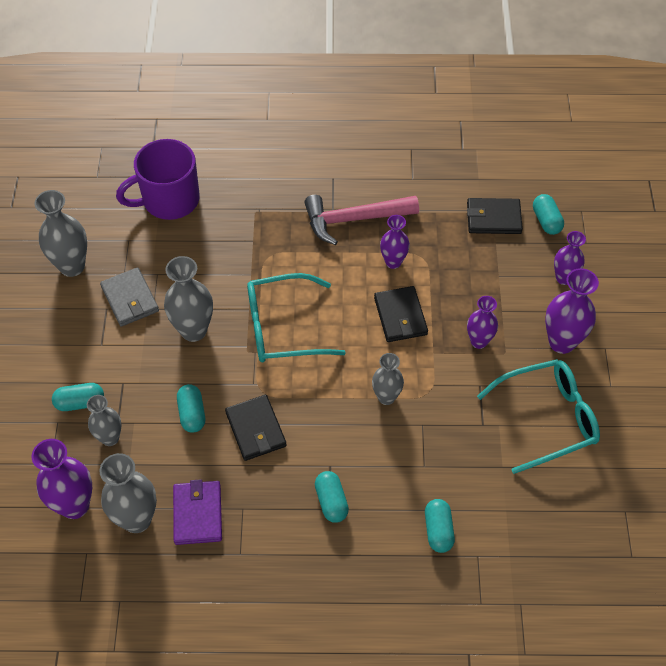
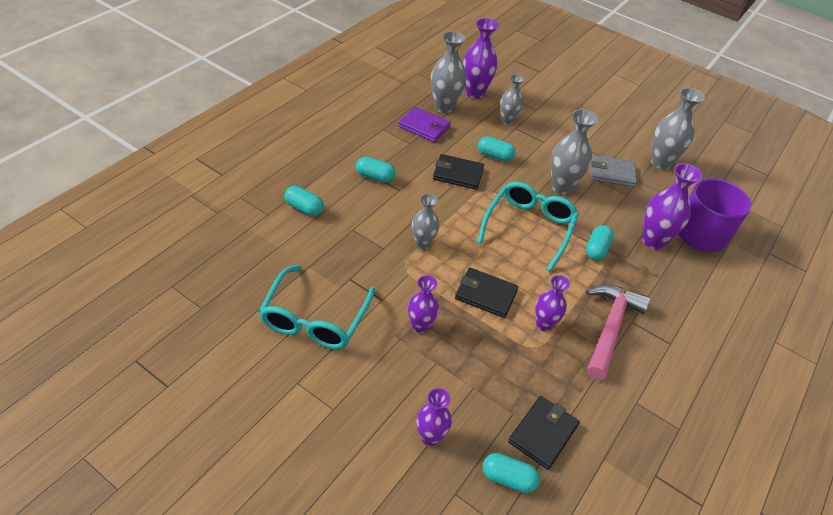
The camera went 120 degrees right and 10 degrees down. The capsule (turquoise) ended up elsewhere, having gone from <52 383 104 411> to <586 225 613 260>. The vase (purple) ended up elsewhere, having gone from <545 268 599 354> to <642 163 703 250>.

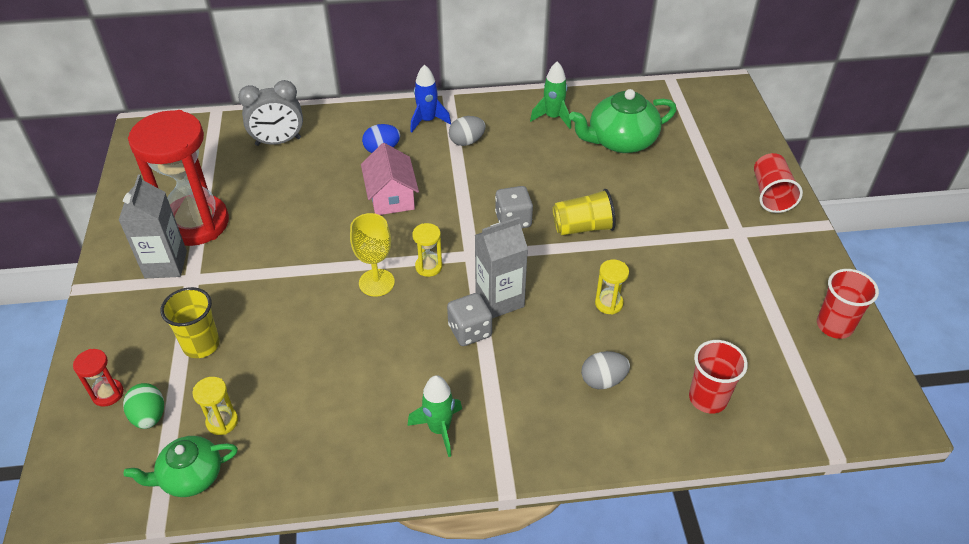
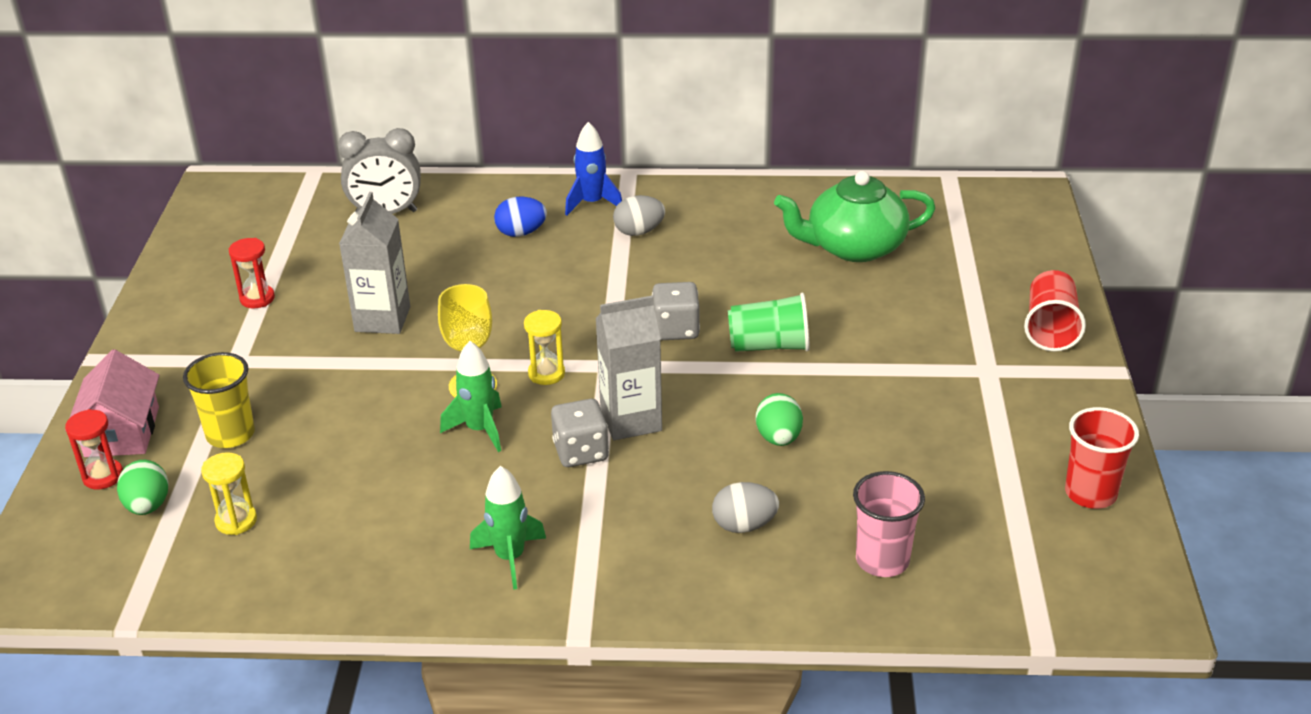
The camera went 10 degrees right and 10 degrees down. The second view lost the teapot (green) at <124 436 238 497>. The carton (grey) ended up elsewhere, having gone from <119 175 187 278> to <339 192 410 334>. The house (pink) ended up elsewhere, having gone from <361 143 419 215> to <65 349 160 457>. The rocket (green) ended up elsewhere, having gone from <530 61 571 129> to <440 341 502 452>. Where the hourglass (yellow) stood at <595 260 629 315>, the egg (green) came to stand at <756 393 803 446>. What was the cup (yellow) at <553 189 616 236> turned into the cup (green) at <728 293 810 352>. What was the cup (red) at <689 340 748 414> turned into the cup (pink) at <853 471 925 577>. The size of the hourglass (red) at <128 110 229 246> changed by a factor of 0.40.

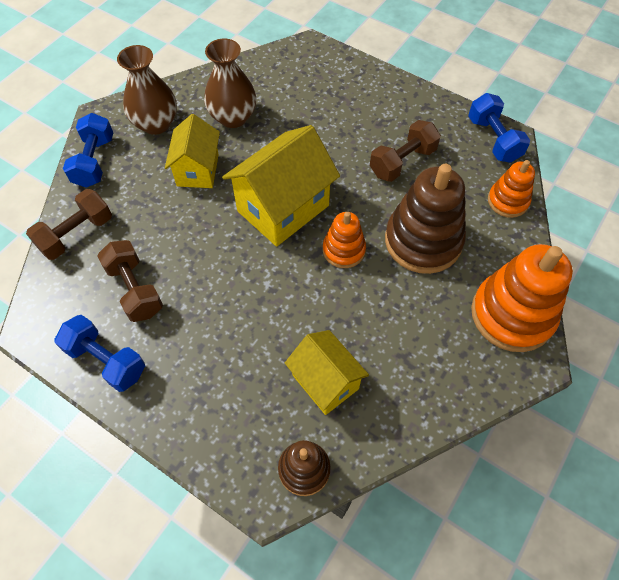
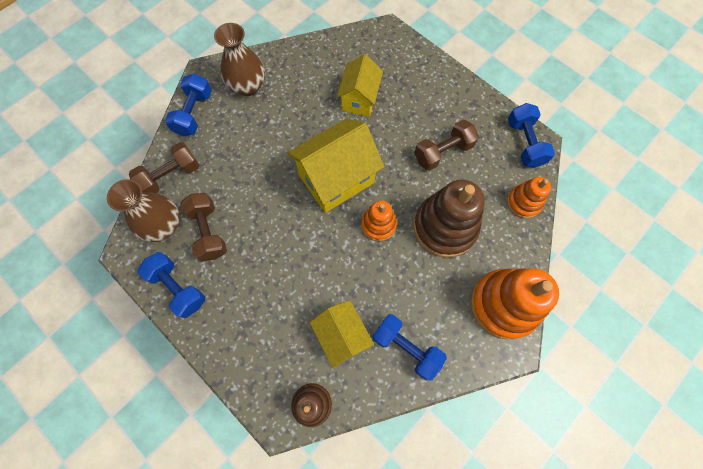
The camera went 10 degrees right and 10 degrees up. The second view gained the dumbbell (blue) at <372 314 447 381>. The house (yellow) ended up elsewhere, having gone from <165 114 220 188> to <337 54 383 117>. The vase (brown) ended up elsewhere, having gone from <204 38 257 128> to <107 179 180 242>.

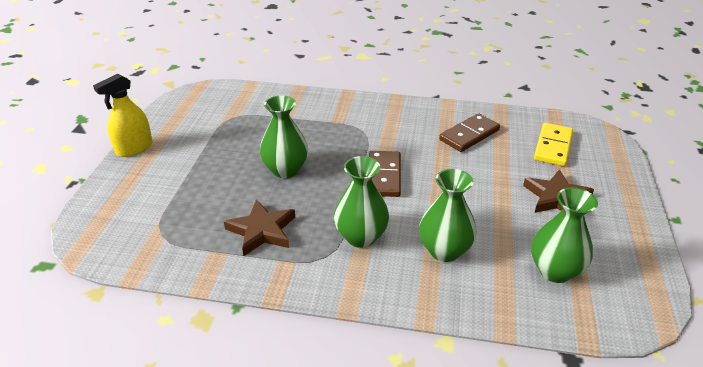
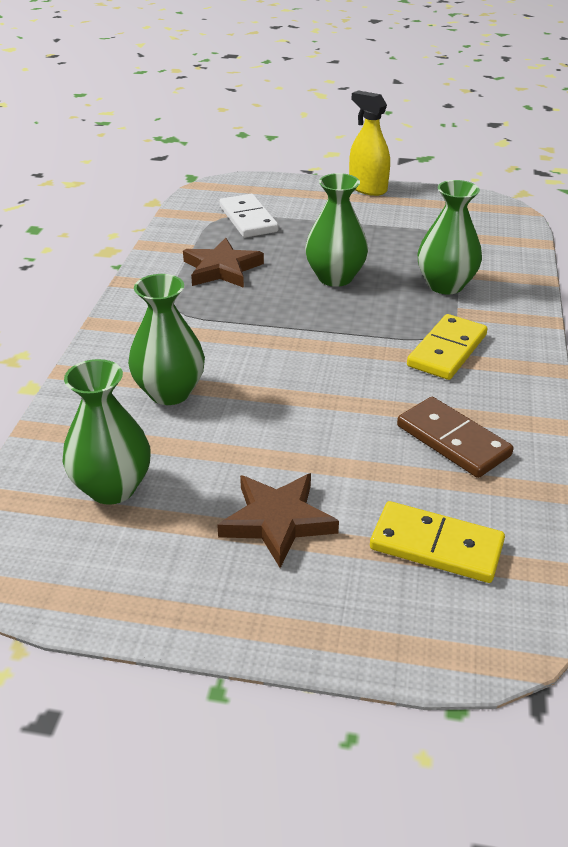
The camera went 90 degrees right and 0 degrees up. The second view lost the domino (brown) at <369 151 401 197>. The second view gained the domino (white) at <220 194 279 238>. The second view gained the domino (yellow) at <407 314 488 380>. The vase (green) ended up elsewhere, having gone from <334 156 389 248> to <418 180 482 294>.

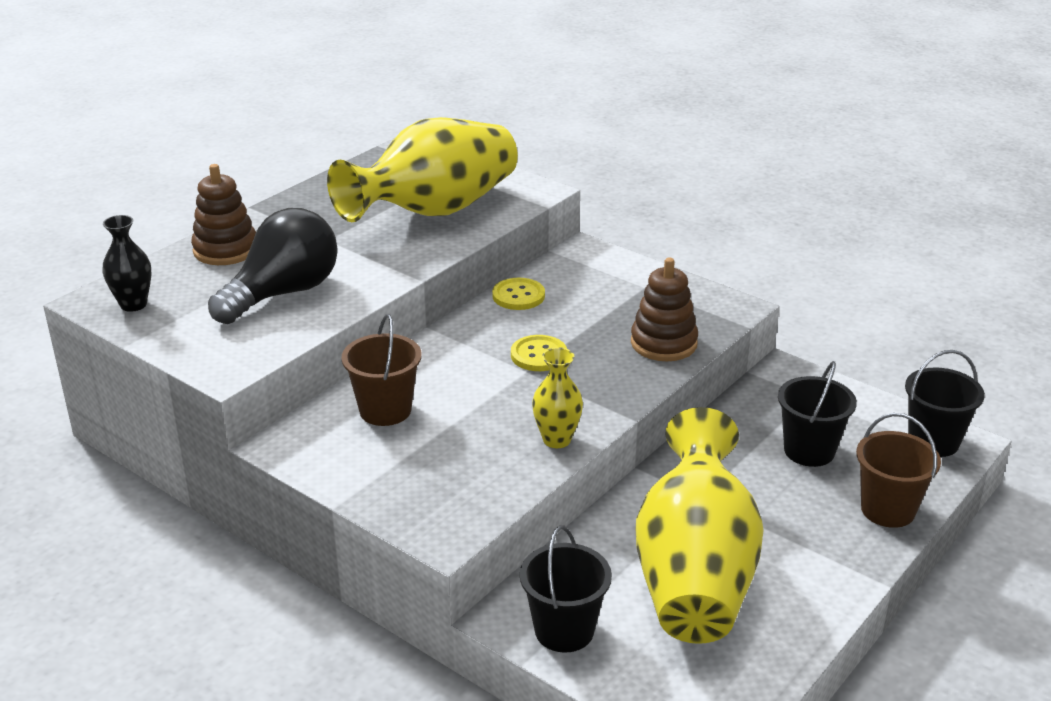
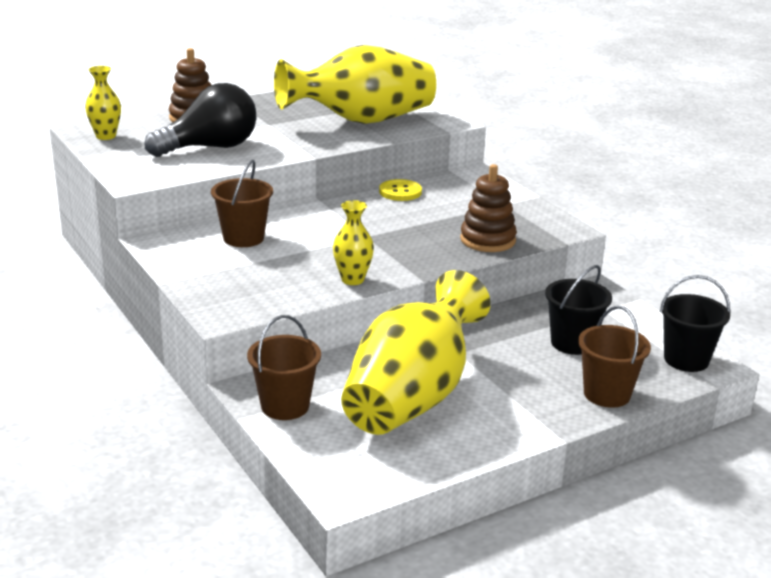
The camera went 20 degrees right and 5 degrees down. The second view lost the button (yellow) at <511 335 567 371>. What was the vase (black) at <102 215 152 312> turned into the vase (yellow) at <85 66 121 140>. What was the bucket (black) at <520 526 612 653> turned into the bucket (brown) at <247 315 321 420>.

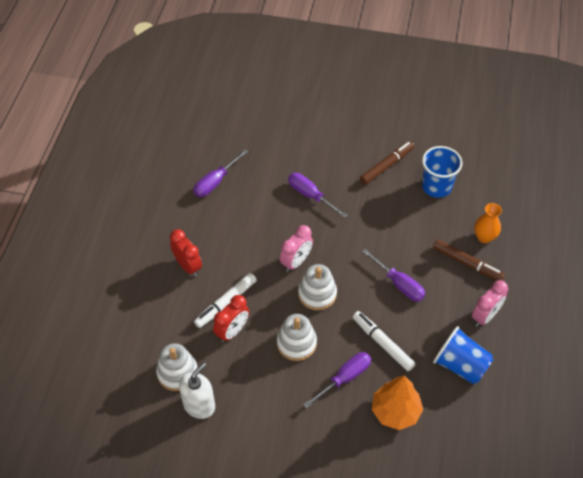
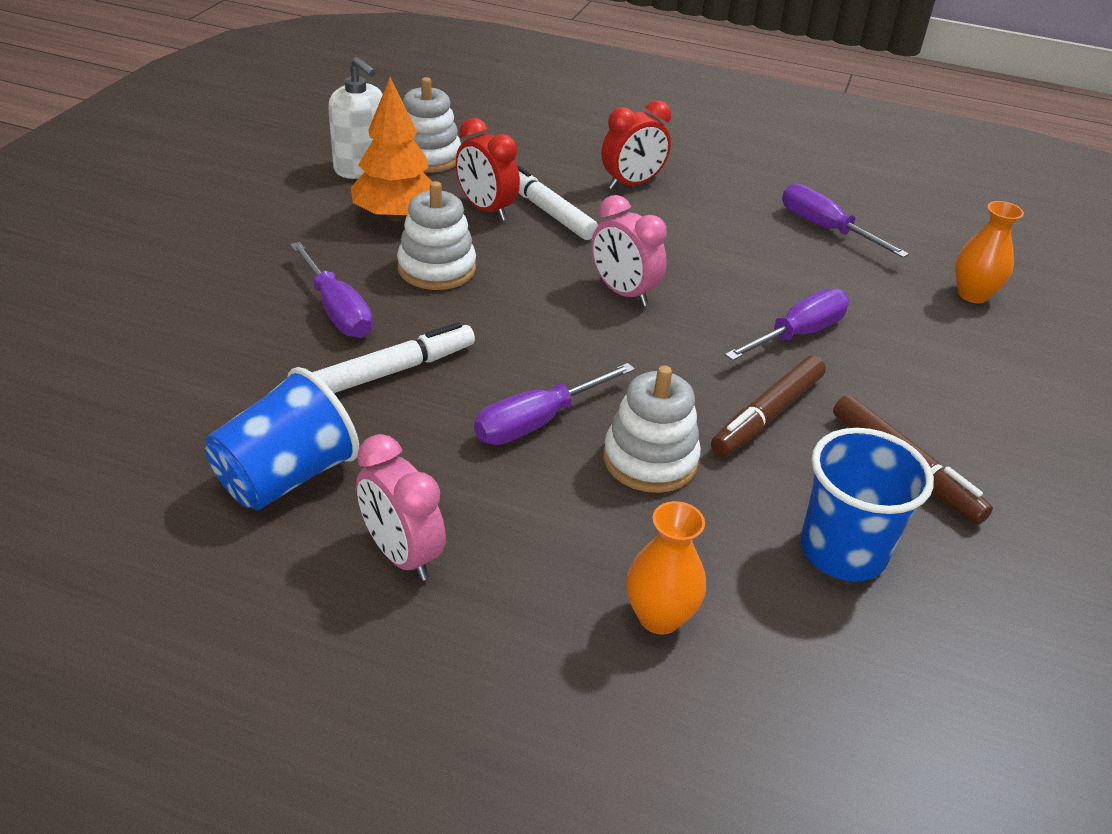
The camera went 95 degrees right and 15 degrees down. The second view gained the vase (orange) at <955 201 1024 303>. The stacking toy (white) ended up elsewhere, having gone from <298 264 337 310> to <603 365 701 493>. The tree (orange) ended up elsewhere, having gone from <372 375 423 430> to <351 77 432 221>. The marker (brown) ended up elsewhere, having gone from <433 239 505 281> to <711 355 826 457>.

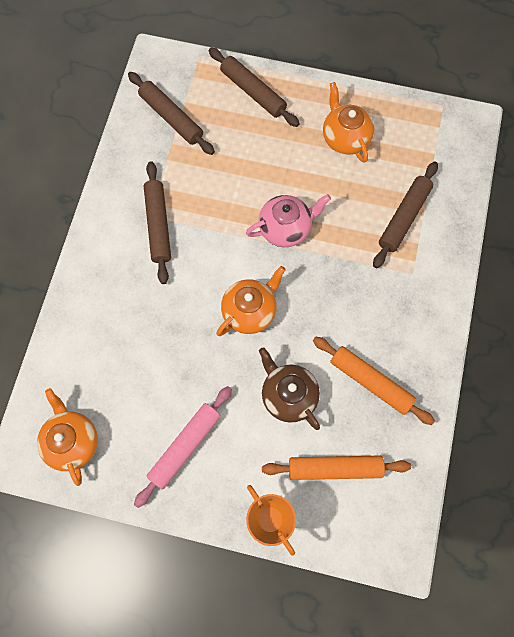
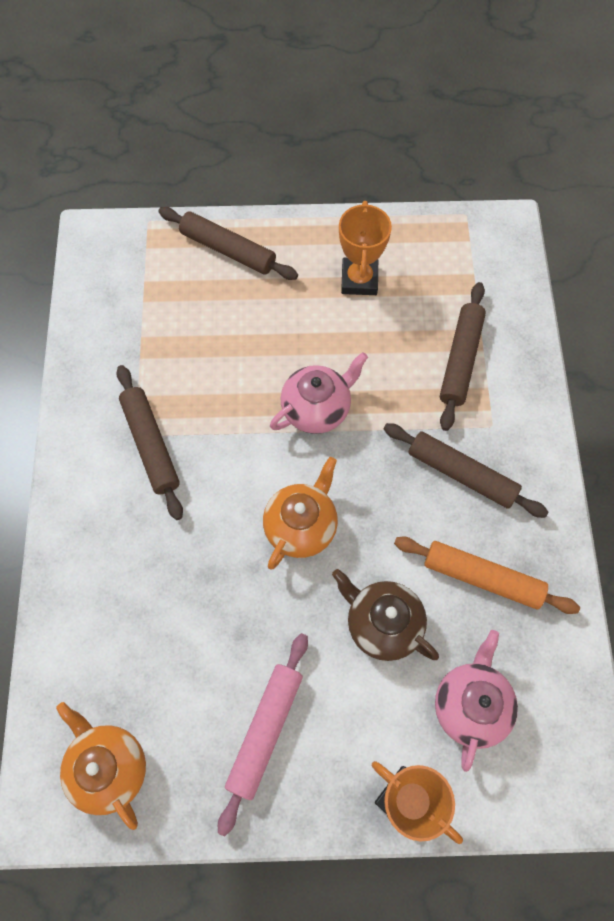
The camera went 15 degrees left and 5 degrees down. The rolling pin (brown) ended up elsewhere, having gone from <128 72 215 155> to <384 423 549 518>. Where the rolling pin (orange) stood at <262 456 411 480>, the teapot (pink) came to stand at <435 630 518 772>. Where the teapot (orange) stood at <323 82 374 163>, the trophy (orange) came to stand at <339 201 392 295>.

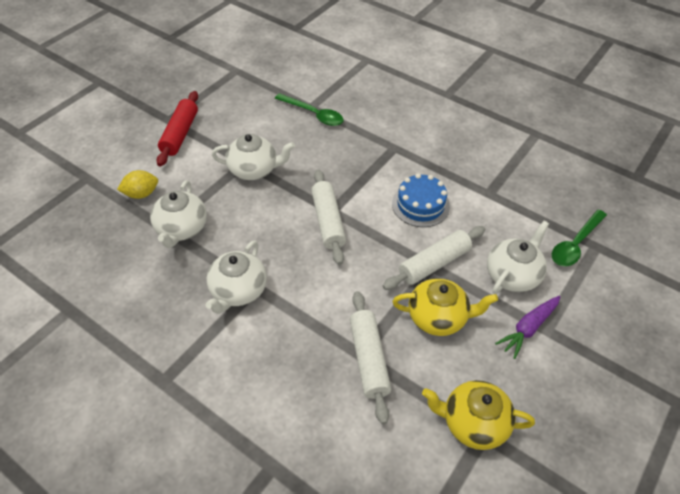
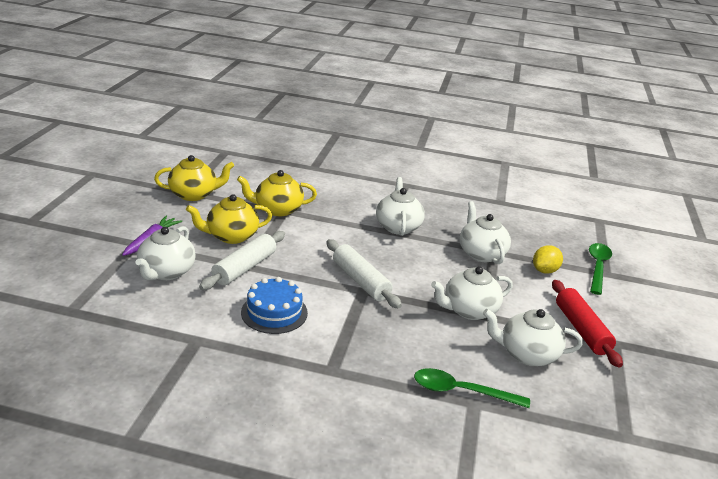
The camera went 155 degrees right and 20 degrees down. The second view gained the teapot (white) at <483 309 583 366>. The spoon (green) ended up elsewhere, having gone from <552 210 607 266> to <589 243 612 295>. Where the rolling pin (white) stood at <350 291 391 424>, the teapot (yellow) came to stand at <237 170 317 216>.

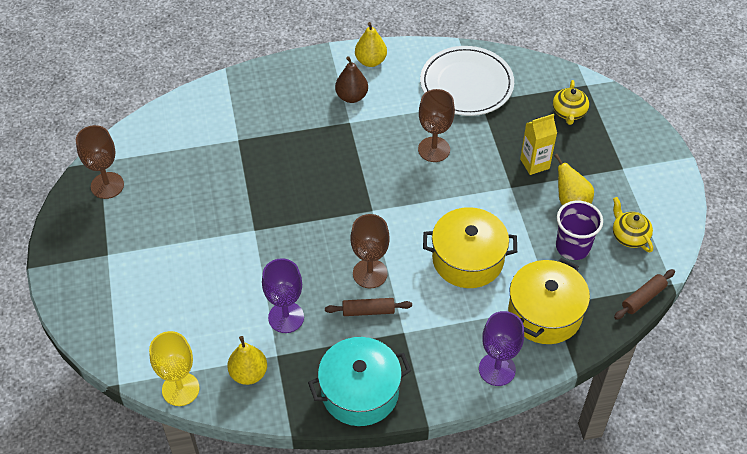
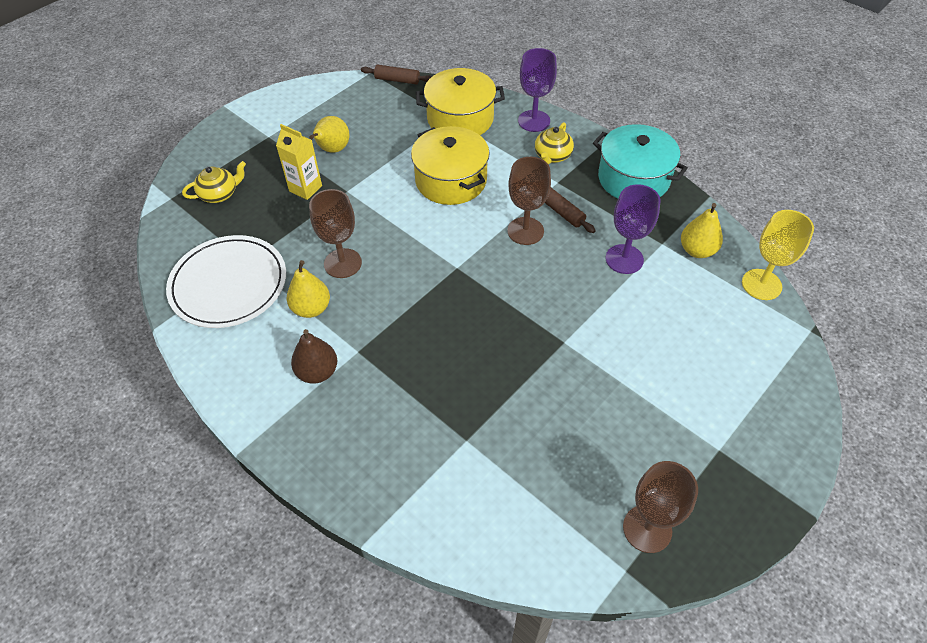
The camera went 125 degrees left and 0 degrees up. The second view lost the cup (purple) at <556 201 603 260>. The pear (yellow) ended up elsewhere, having gone from <355 22 387 67> to <287 260 330 318>. The teapot (yellow) ended up elsewhere, having gone from <613 197 653 253> to <535 122 574 164>.

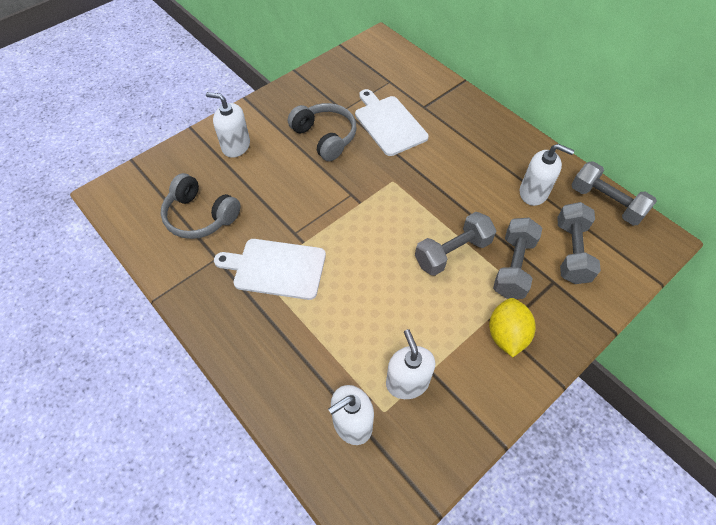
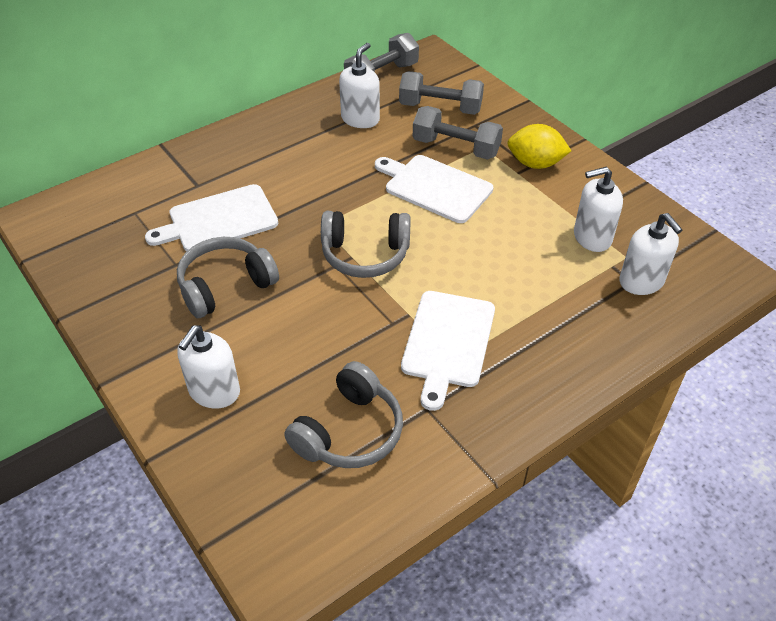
The camera went 85 degrees left and 10 degrees down. The second view gained the headphones (grey) at <321 211 411 278>. Where the dumbbell (grey) stood at <415 212 496 276>, the cutting board (white) came to stand at <375 155 493 223>.

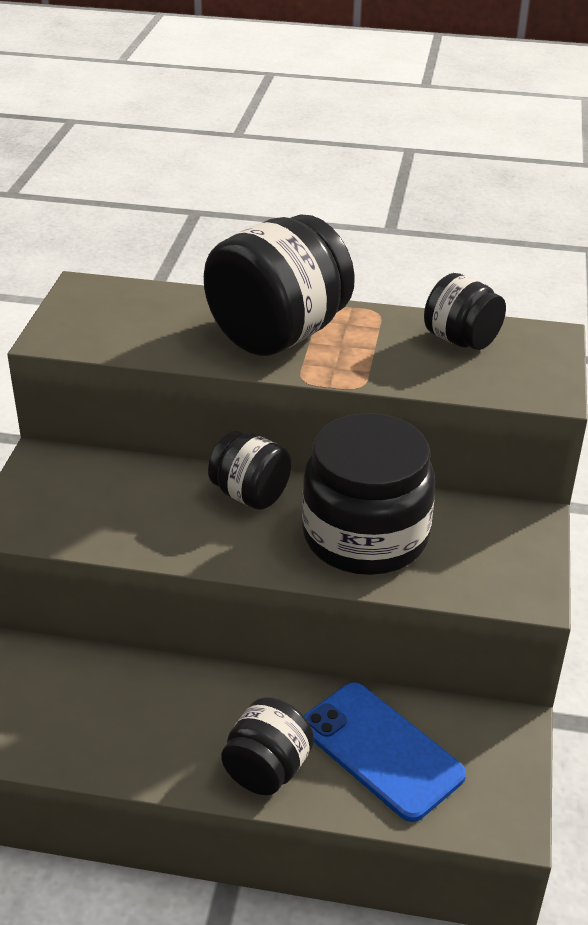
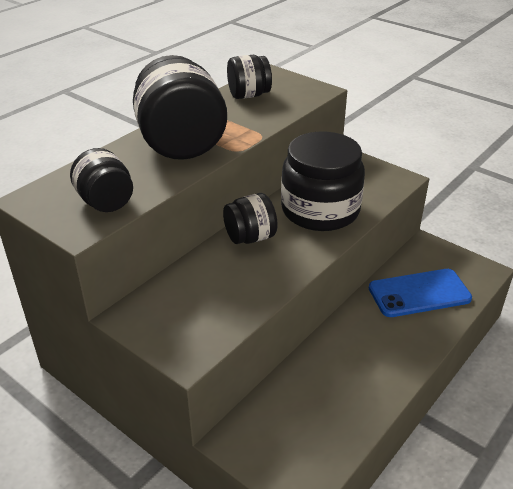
The camera went 60 degrees left and 0 degrees up. The jar (black) ended up elsewhere, having gone from <221 697 314 795> to <70 148 133 212>.

